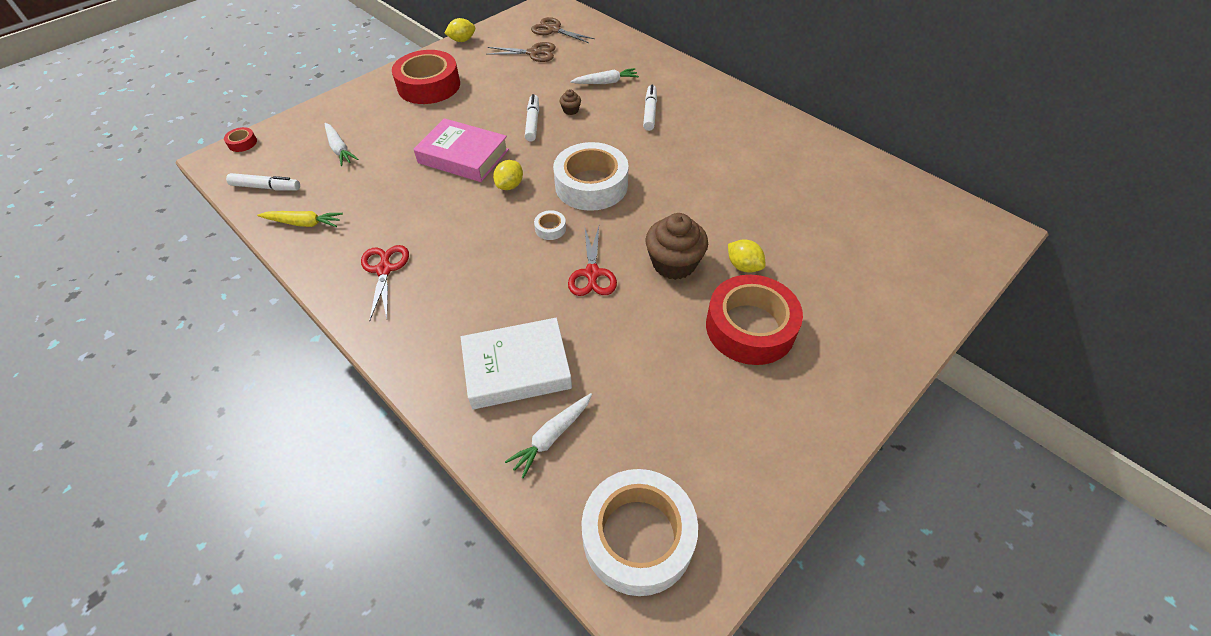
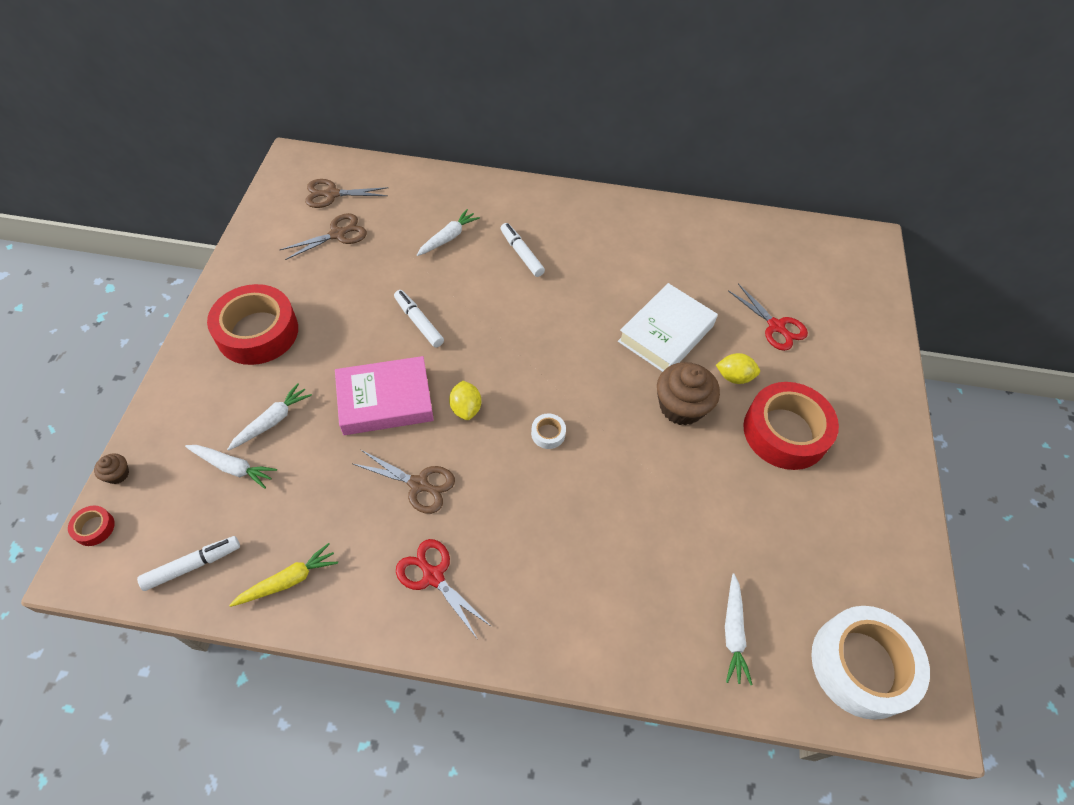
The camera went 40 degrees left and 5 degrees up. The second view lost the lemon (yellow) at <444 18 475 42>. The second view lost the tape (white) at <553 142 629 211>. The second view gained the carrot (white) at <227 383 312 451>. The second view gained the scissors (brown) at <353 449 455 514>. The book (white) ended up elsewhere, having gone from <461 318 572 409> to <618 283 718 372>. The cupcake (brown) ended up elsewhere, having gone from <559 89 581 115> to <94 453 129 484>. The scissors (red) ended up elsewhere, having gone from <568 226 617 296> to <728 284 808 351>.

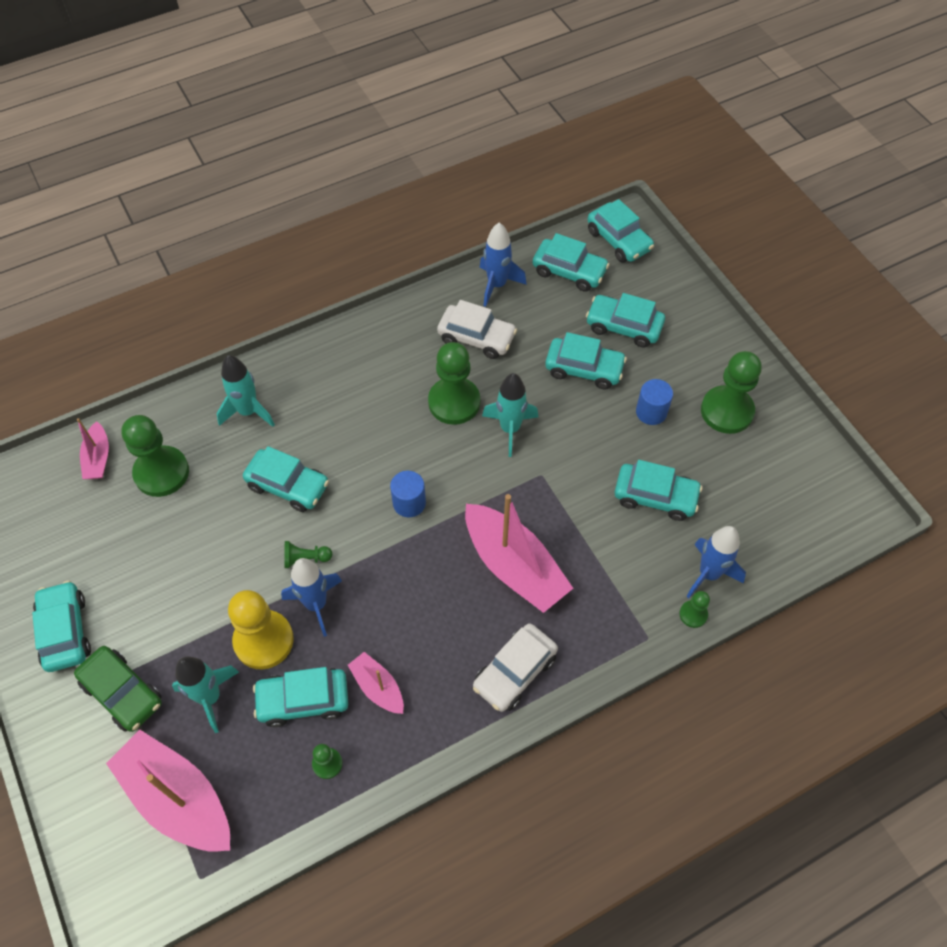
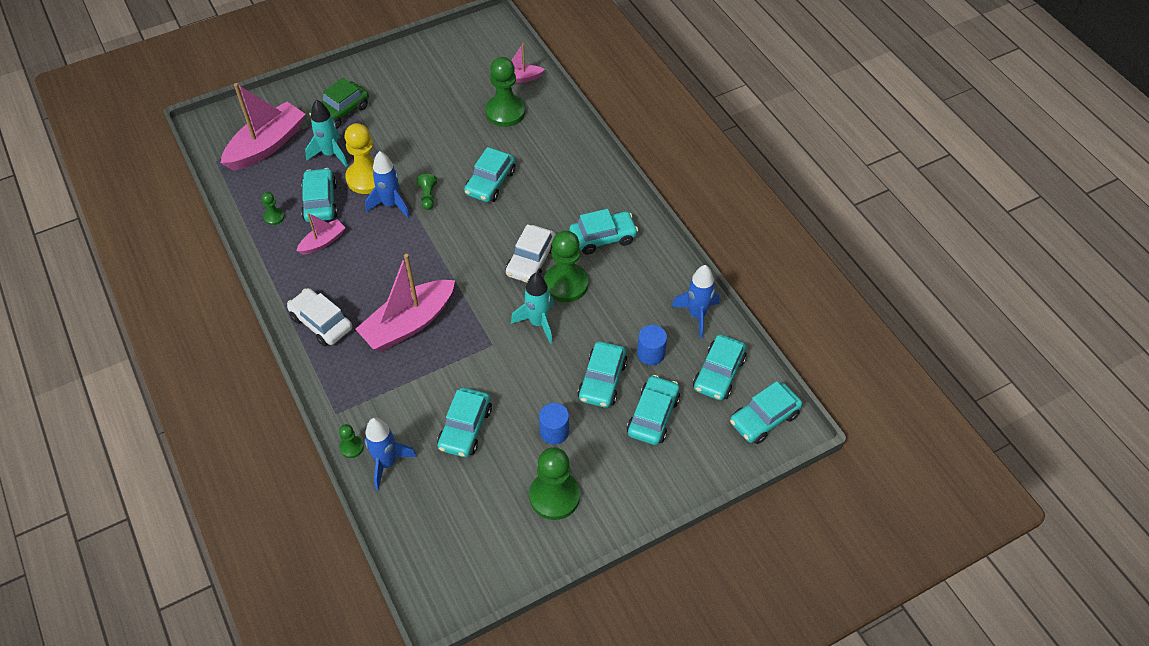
The camera went 90 degrees right and 5 degrees down. The second view lost the rocket (turquoise) at <217 355 275 427>. The car (turquoise) ended up elsewhere, having gone from <32 581 91 672> to <570 209 638 255>. The cylinder (blue) ended up elsewhere, having gone from <390 471 426 517> to <637 325 667 365>. The car (white) ended up elsewhere, having gone from <437 300 517 359> to <506 224 556 283>.

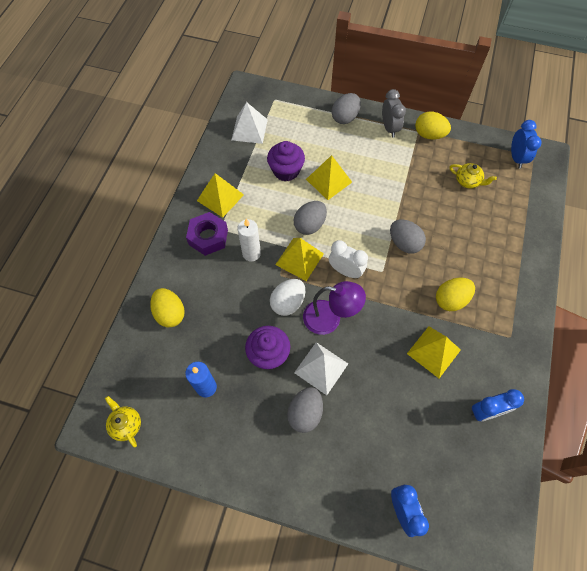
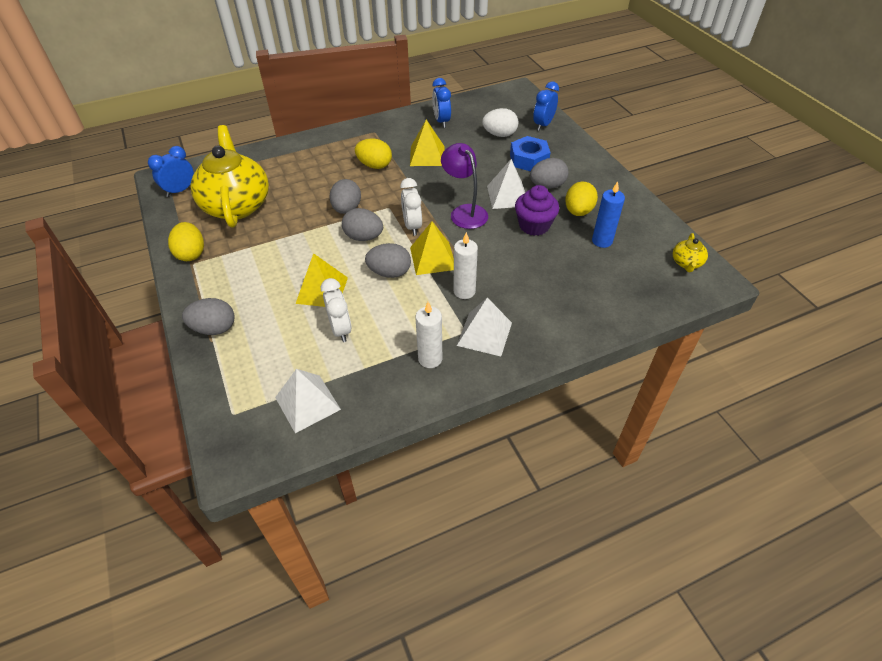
The camera went 130 degrees left and 15 degrees down. The second view lost the clock (grey) at <382 89 406 137>. The second view gained the egg (grey) at <342 208 383 241>. The second view gained the nut (blue) at <510 136 551 171>. The egg (yellow) ended up elsewhere, having gone from <150 288 185 327> to <565 182 598 216>. The egg (white) ended up elsewhere, having gone from <270 279 305 316> to <482 108 518 137>. Where the nut (purple) stood at <186 212 228 256>, the pyramid (white) came to stand at <457 298 512 356>. Where the pyramid (yellow) stood at <197 173 244 218>, the candle (white) came to stand at <415 302 442 368>. Where the cupcake (purple) stood at <267 141 305 181>, the clock (white) came to stand at <321 278 352 342>. The clock (blue) at <471 389 524 421> ended up facing another way, 135 degrees counterclockwise from before. The size of the teapot (yellow) at <450 163 497 188> changed by a factor of 2.44.

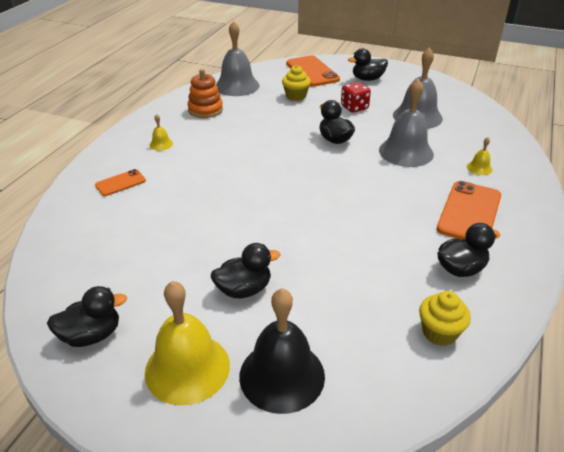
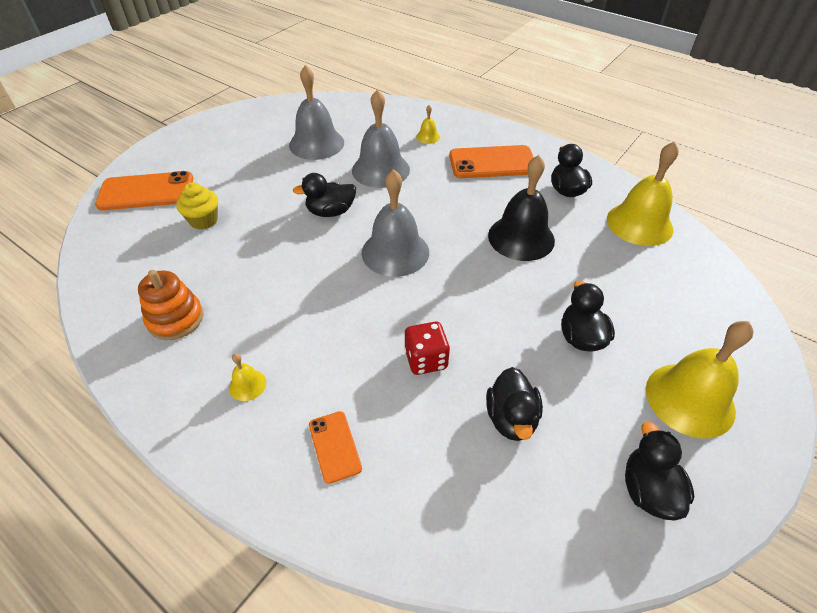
The camera went 75 degrees left and 10 degrees up. The bell (grey) ended up elsewhere, having gone from <216 21 259 96> to <362 169 429 277>. The bell (black) ended up elsewhere, having gone from <239 288 325 414> to <488 155 555 261>. The dice (red) ended up elsewhere, having gone from <341 82 371 113> to <404 322 450 375>. The duck (black) ended up elsewhere, having gone from <348 48 388 81> to <486 367 543 441>. Where the cupcake (yellow) stood at <419 291 471 346>, the bell (yellow) came to stand at <607 141 679 246>. The phone (orange) at <437 181 501 240> ended up facing another way, 45 degrees counterclockwise from before.

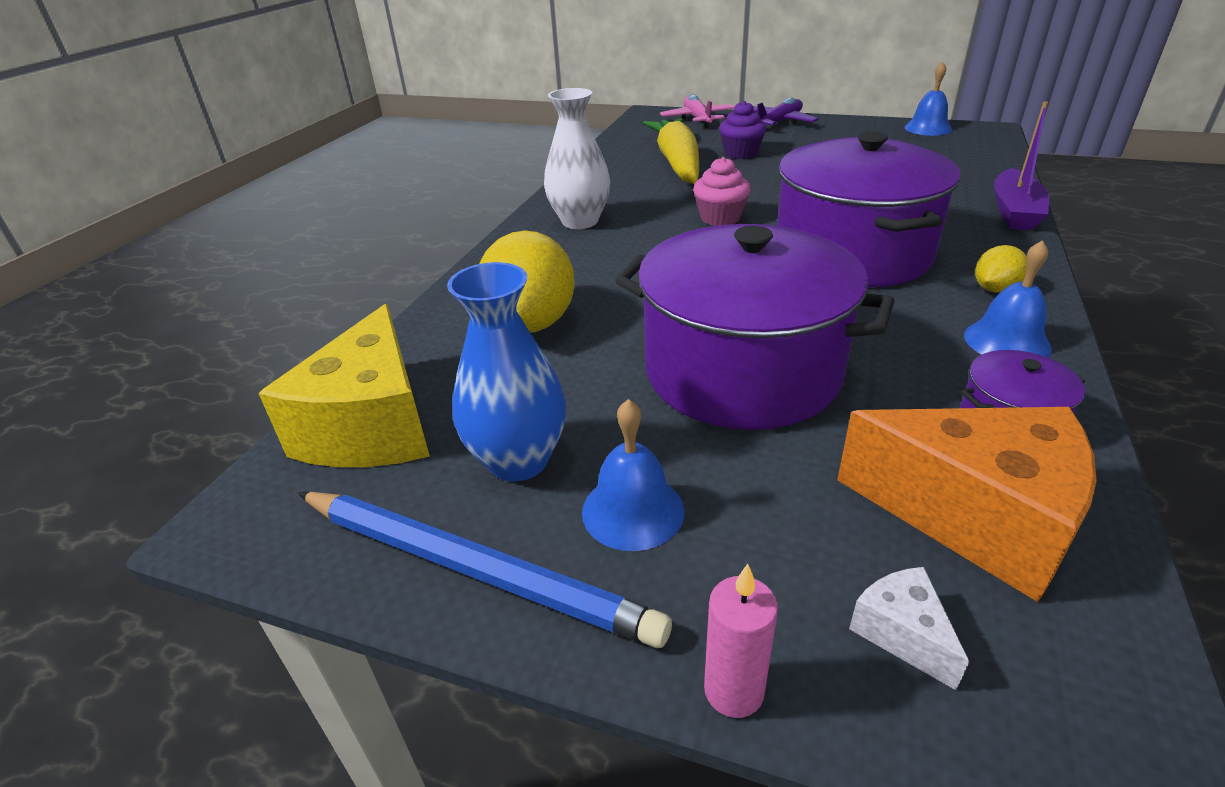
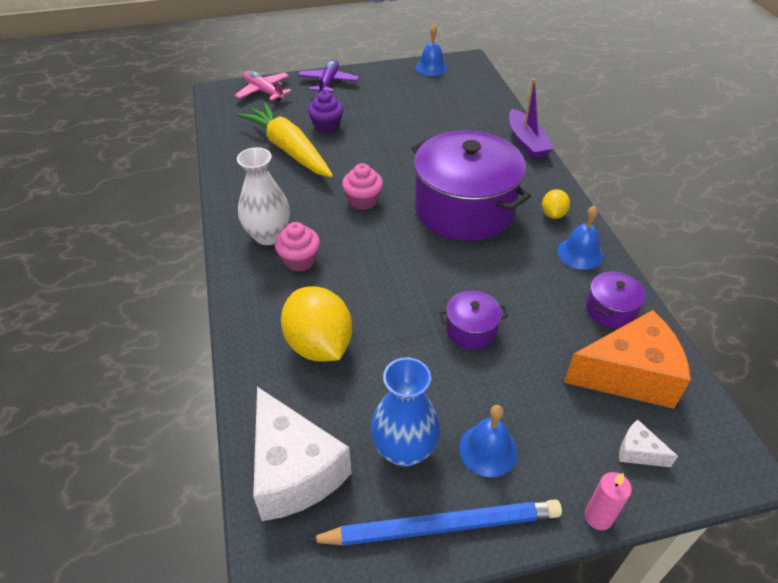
The camera went 35 degrees left and 10 degrees up. The second view gained the cupcake (pink) at <275 222 320 272>. What was the cheese (yellow) at <258 304 430 467> turned into the cheese (white) at <253 387 352 521>. The size of the pot (purple) at <615 224 895 430> changed by a factor of 0.43.

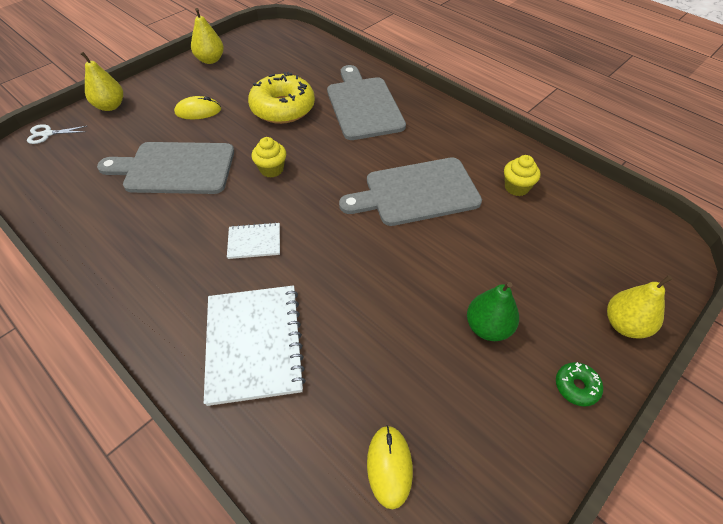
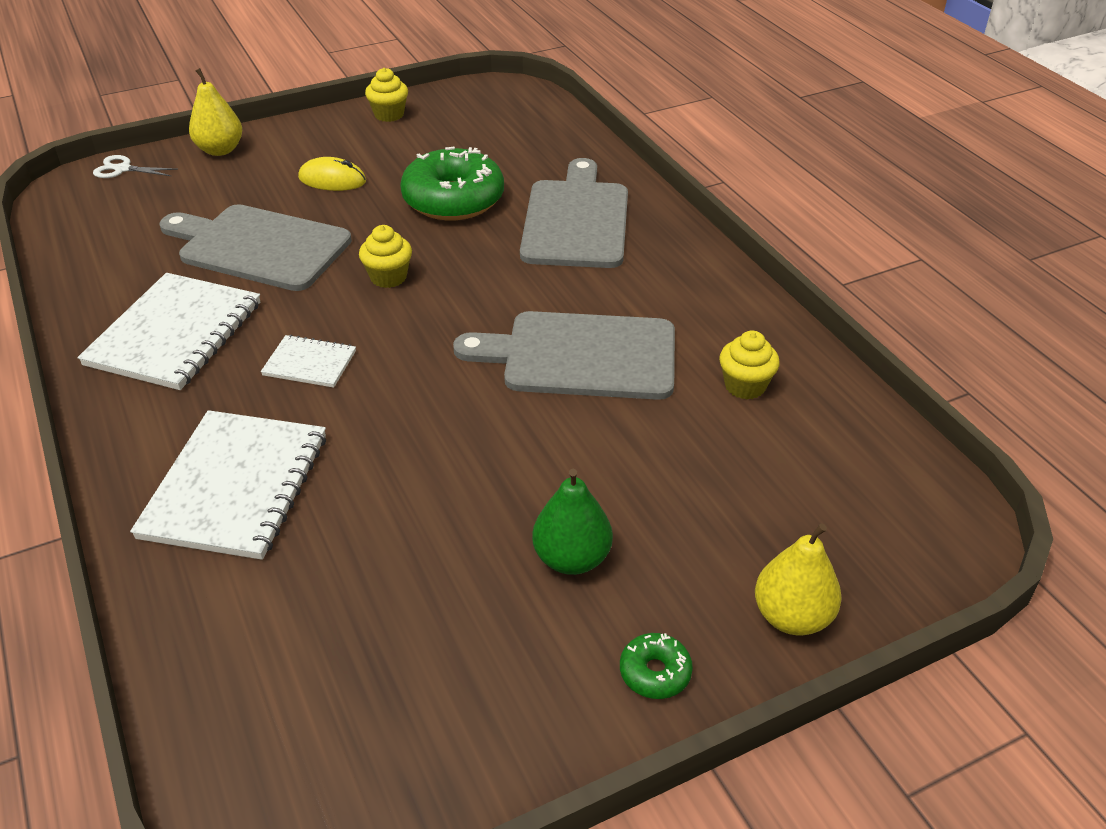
The camera went 20 degrees right and 10 degrees down. The second view lost the mouse (yellow) at <367 425 413 509>. The second view gained the notebook (white) at <77 273 260 390>. Where the pear (yellow) stood at <191 8 224 64>, the cupcake (yellow) came to stand at <365 68 408 122>. What was the donut (yellow) at <248 72 315 124> turned into the donut (green) at <400 147 504 220>.

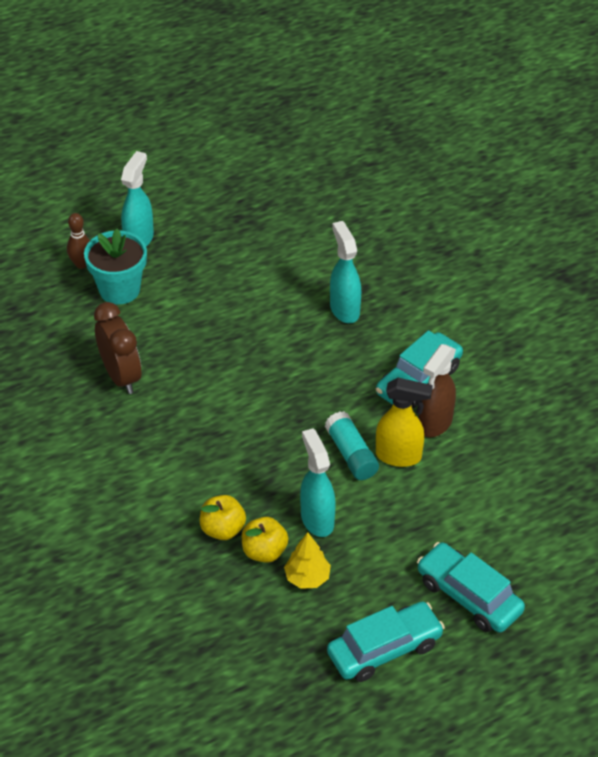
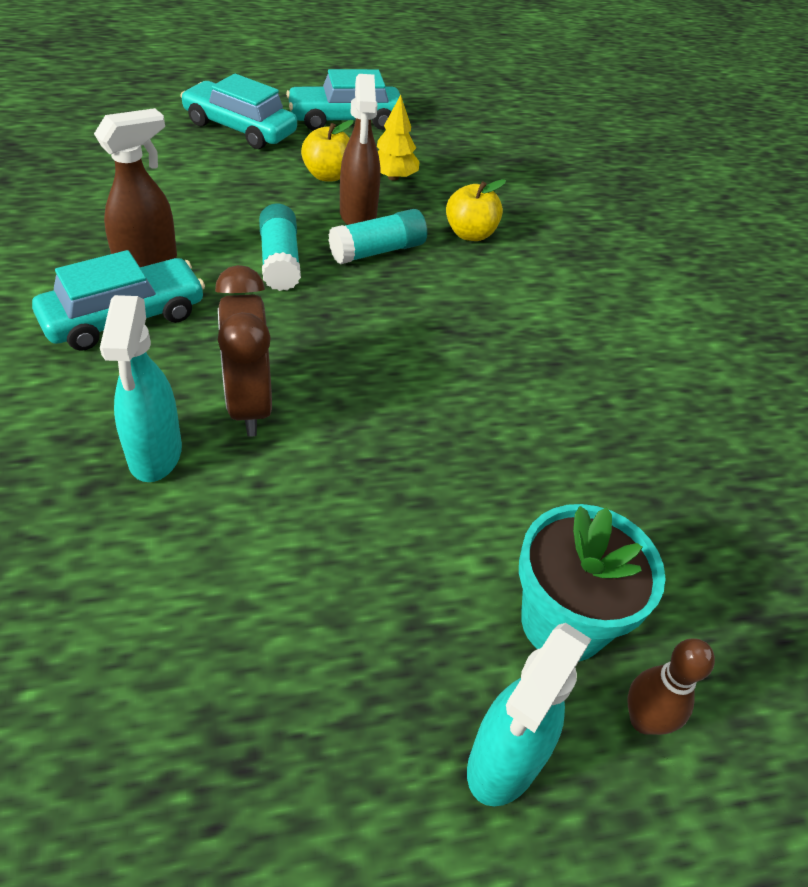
The camera went 170 degrees left and 0 degrees up. The second view lost the spray bottle (yellow) at <376 378 433 467>. The second view gained the glue stick (turquoise) at <328 209 427 264>. The clock (brown) ended up elsewhere, having gone from <94 302 141 394> to <215 265 272 437>. The apple (yellow) ended up elsewhere, having gone from <242 517 288 563> to <301 120 354 182>. What was the spray bottle (turquoise) at <300 428 336 537> turned into the spray bottle (brown) at <340 74 380 225>. The car (turquoise) at <417 542 525 633> ended up facing another way, 150 degrees clockwise from before.

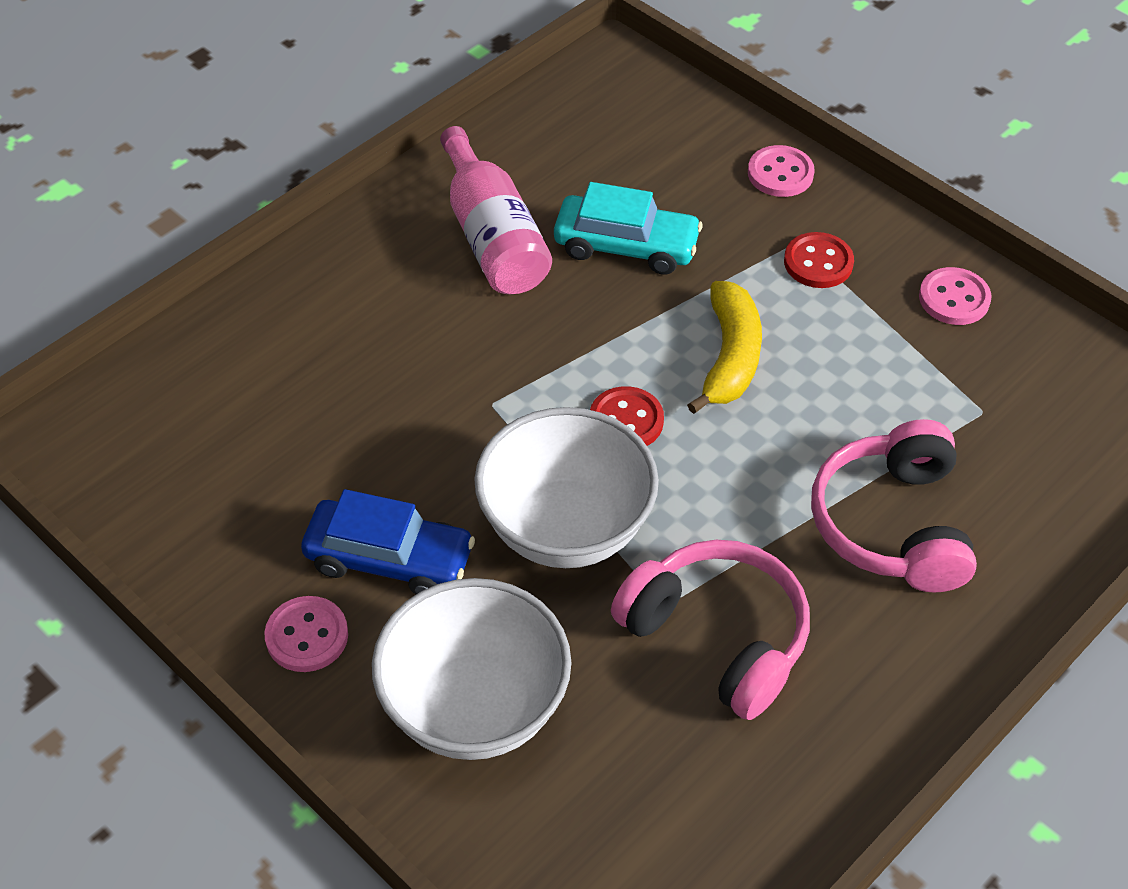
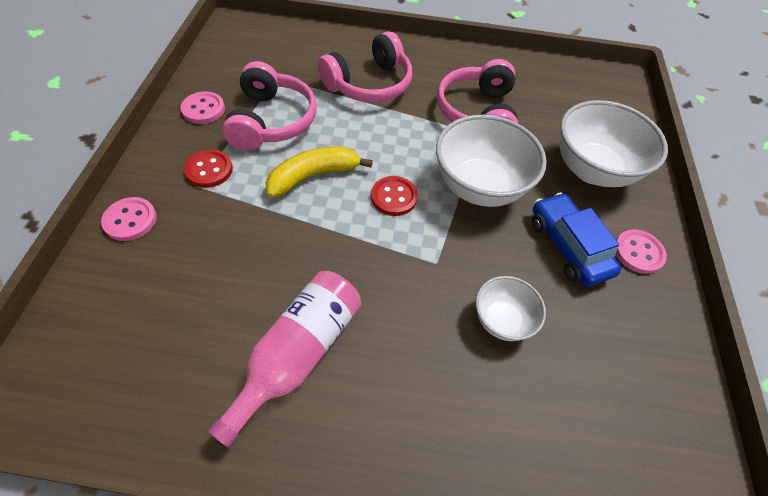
The camera went 130 degrees left and 5 degrees up. The second view lost the car (turquoise) at <554 182 702 275>. The second view gained the headphones (pink) at <222 61 316 151>. The second view gained the bowl (white) at <476 276 546 341>.

